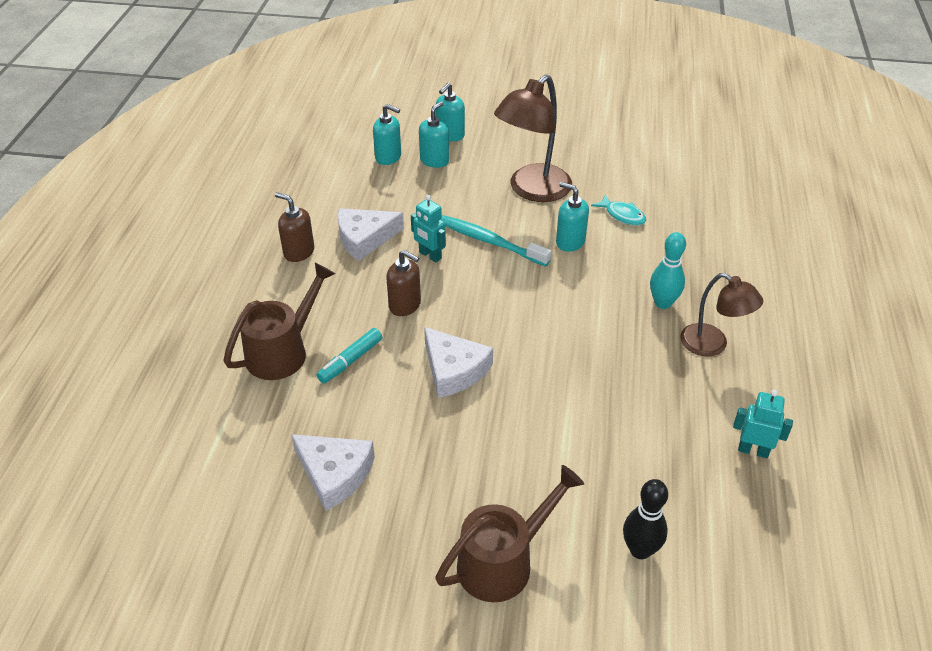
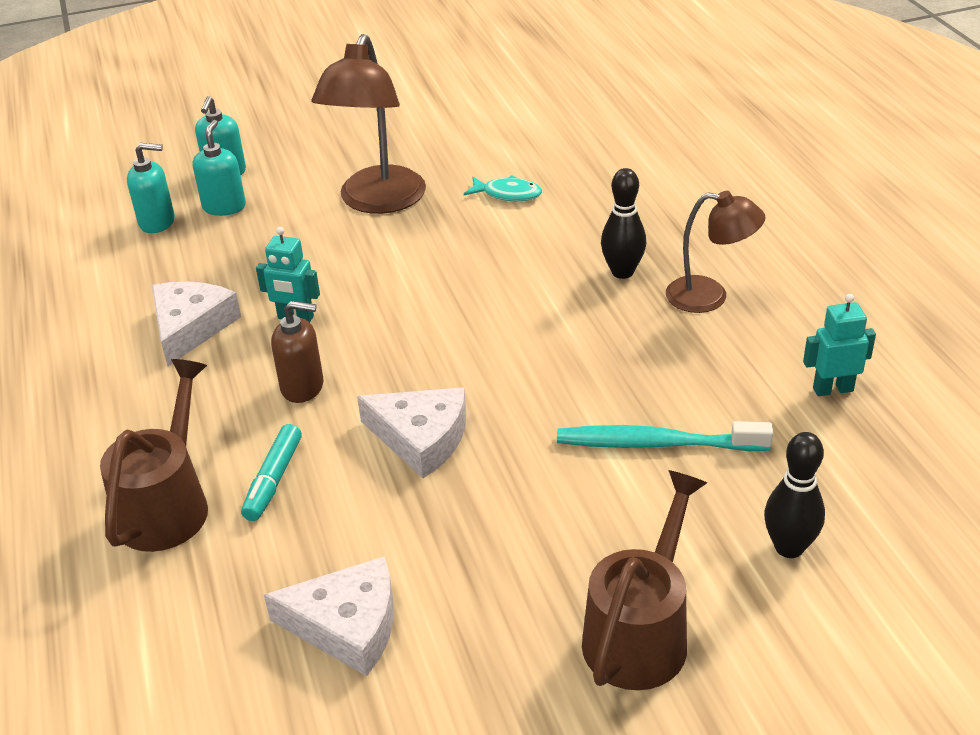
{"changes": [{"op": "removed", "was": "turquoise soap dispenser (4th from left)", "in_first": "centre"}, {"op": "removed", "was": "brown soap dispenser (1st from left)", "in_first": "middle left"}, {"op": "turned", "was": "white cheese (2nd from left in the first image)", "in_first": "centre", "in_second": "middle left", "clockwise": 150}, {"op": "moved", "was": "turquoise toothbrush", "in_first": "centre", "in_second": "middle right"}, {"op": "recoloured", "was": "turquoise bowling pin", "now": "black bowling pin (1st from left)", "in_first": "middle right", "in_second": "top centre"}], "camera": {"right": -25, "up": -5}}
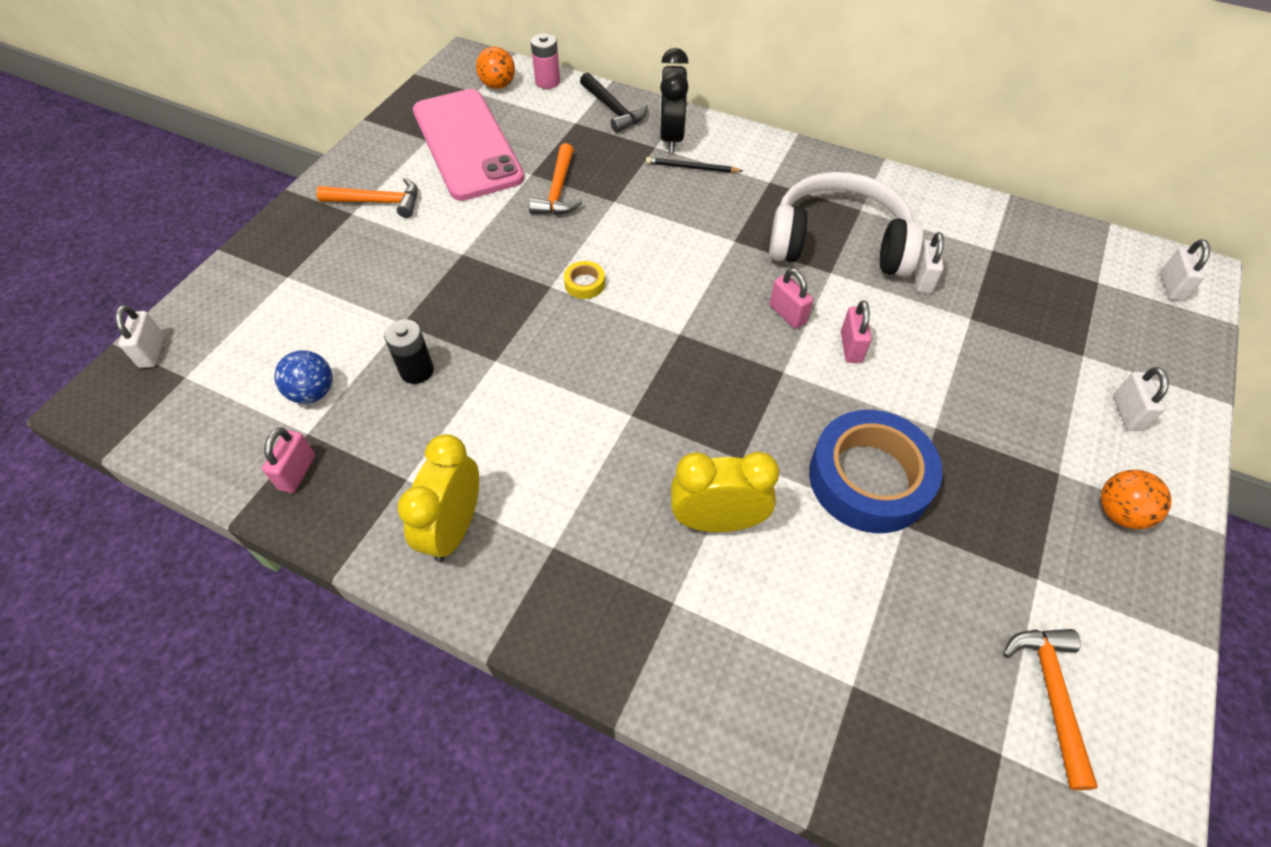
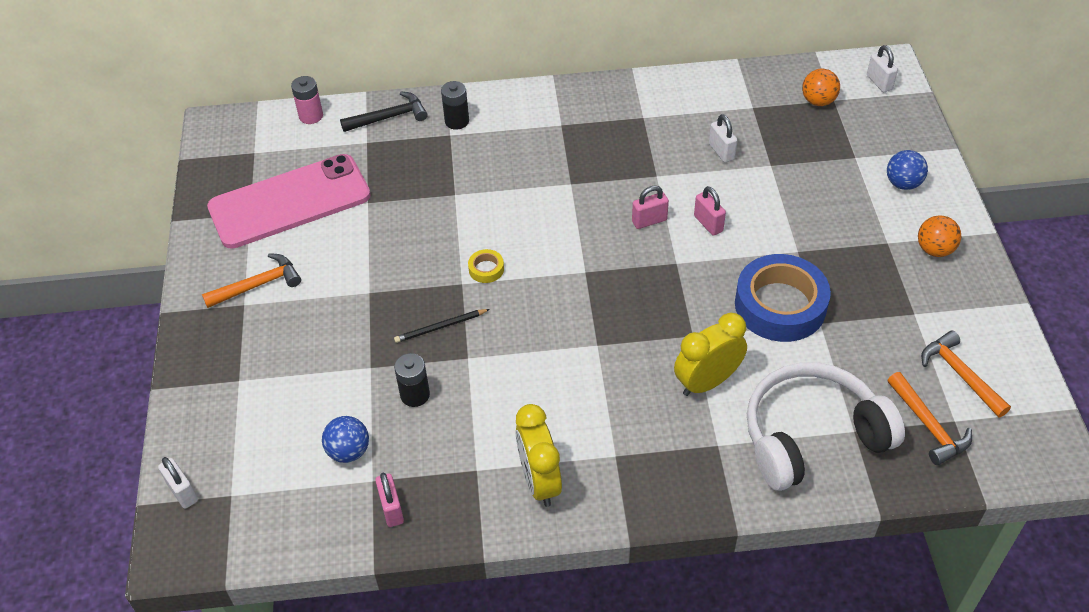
{"changes": [{"op": "moved", "was": "orange ball (1st from left)", "in_first": "top centre", "in_second": "top right"}, {"op": "replaced", "was": "black clock", "now": "black battery (2nd from left)", "in_first": "top centre", "in_second": "top centre"}, {"op": "turned", "was": "black hammer", "in_first": "top centre", "in_second": "top centre", "clockwise": -45}, {"op": "turned", "was": "pink phone", "in_first": "top centre", "in_second": "top left", "clockwise": -60}, {"op": "moved", "was": "orange hammer (2nd from left)", "in_first": "top centre", "in_second": "bottom right"}, {"op": "moved", "was": "black pencil", "in_first": "top centre", "in_second": "centre"}, {"op": "moved", "was": "white headphones", "in_first": "top centre", "in_second": "bottom right"}, {"op": "turned", "was": "pink padlock (2nd from left)", "in_first": "centre", "in_second": "centre", "clockwise": -45}, {"op": "replaced", "was": "white padlock (3rd from left)", "now": "blue ball (2nd from left)", "in_first": "middle right", "in_second": "top right"}], "camera": {"right": -30, "up": -5}}
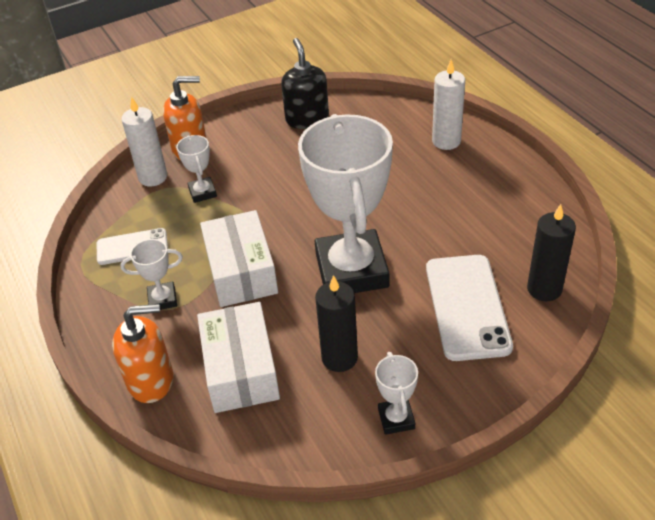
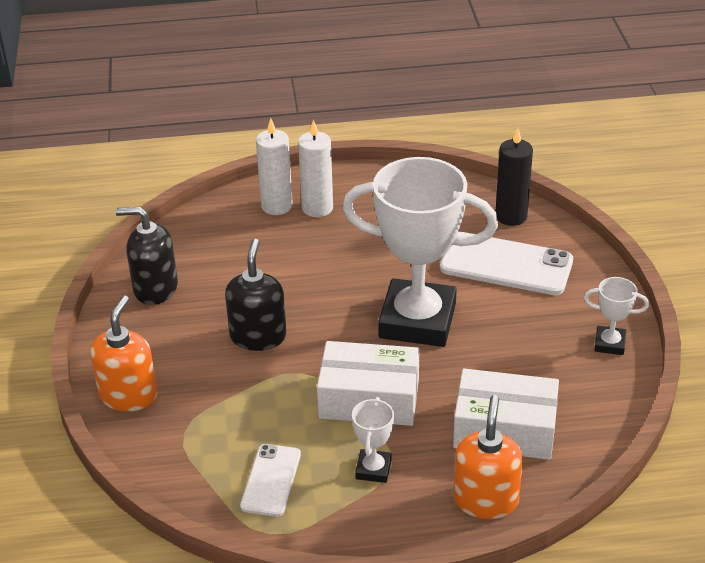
{"changes": [{"op": "moved", "was": "white candle (1st from left in the first image)", "now": "white candle (2nd from left)", "in_first": "top left", "in_second": "top centre"}, {"op": "removed", "was": "white trophy (2nd from left)", "in_first": "top left"}, {"op": "removed", "was": "black candle (1st from left)", "in_first": "centre"}, {"op": "added", "now": "black soap dispenser (2nd from left)", "in_second": "centre"}], "camera": {"right": -70, "up": -5}}
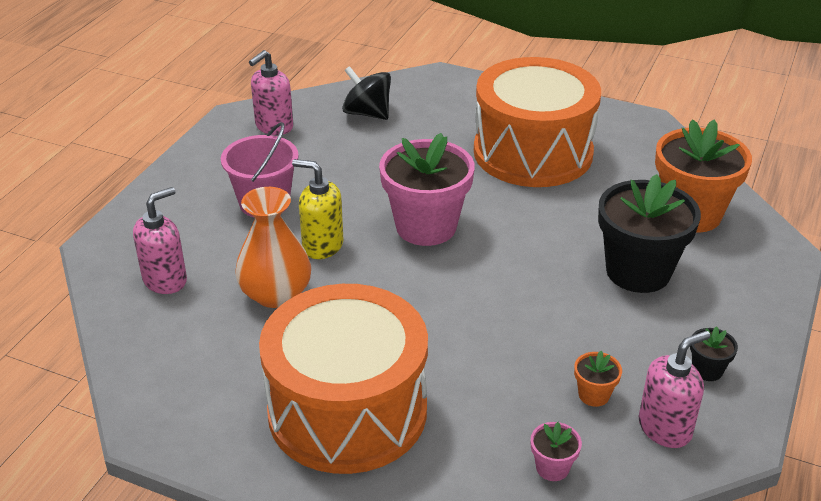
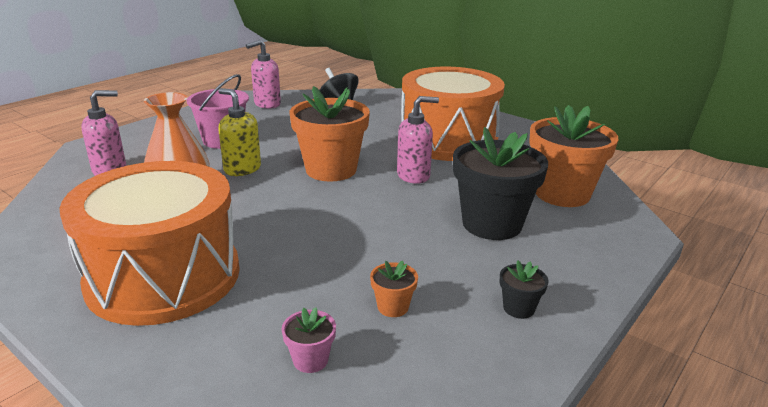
{"changes": [{"op": "recoloured", "was": "pink flower pot (1st from left)", "now": "orange flower pot (1st from left)", "in_first": "centre", "in_second": "top centre"}, {"op": "moved", "was": "pink soap dispenser (3rd from left)", "in_first": "bottom right", "in_second": "centre"}], "camera": {"right": 15, "up": -10}}
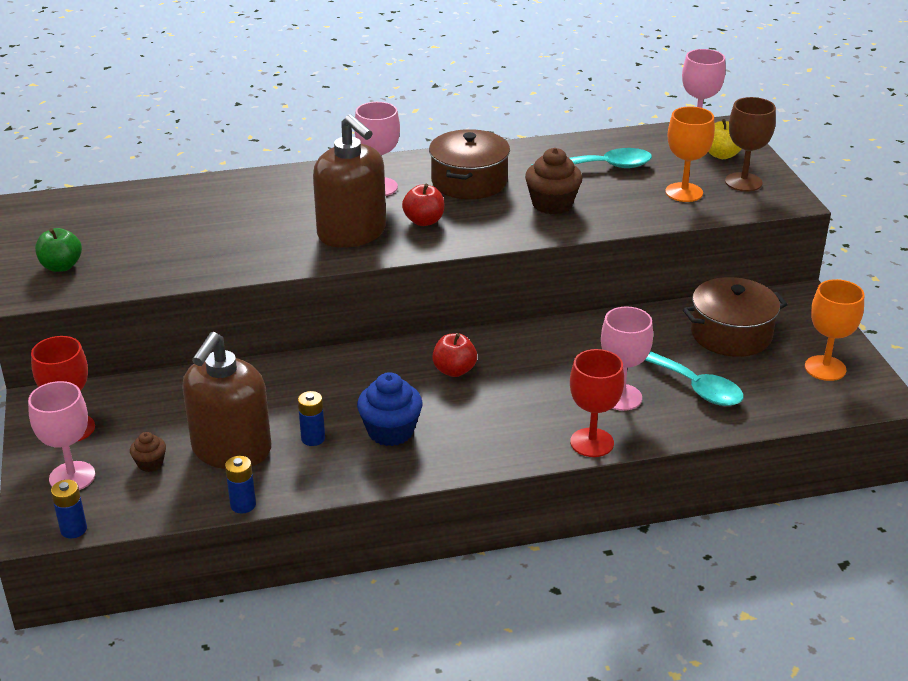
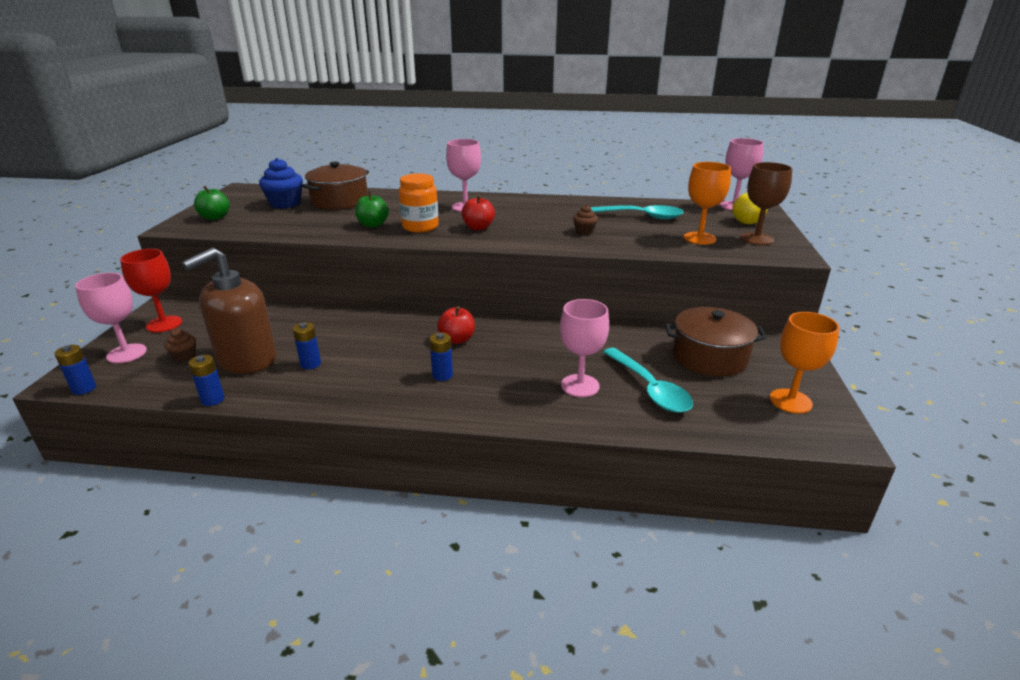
{"changes": [{"op": "replaced", "was": "brown soap dispenser (2nd from left)", "now": "orange jar", "in_first": "top centre", "in_second": "top centre"}, {"op": "moved", "was": "brown pot (1st from left)", "in_first": "top centre", "in_second": "top left"}, {"op": "resized", "was": "brown cupcake (2nd from left)", "in_first": "top centre", "in_second": "top centre", "ratio": 0.53}, {"op": "removed", "was": "red goblet (2nd from left)", "in_first": "centre"}, {"op": "moved", "was": "blue cupcake", "in_first": "centre", "in_second": "top left"}, {"op": "added", "now": "green apple (2nd from left)", "in_second": "top centre"}, {"op": "added", "now": "blue battery (4th from left)", "in_second": "centre"}], "camera": {"right": 20, "up": -5}}
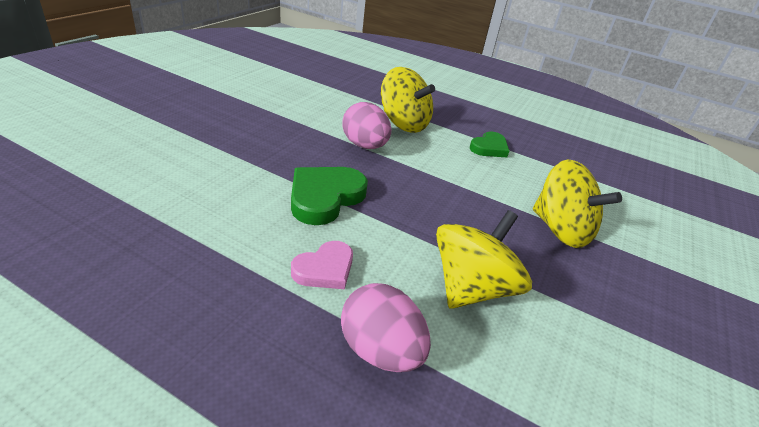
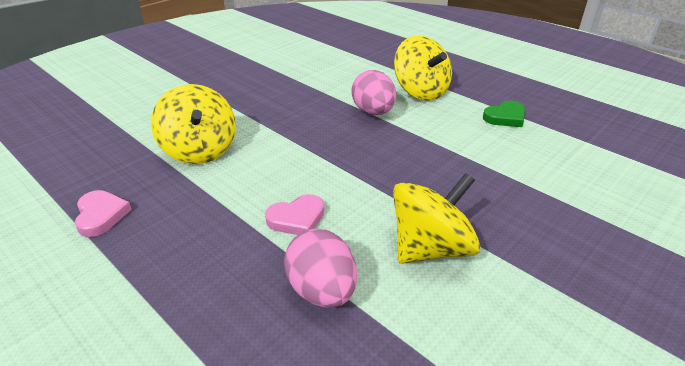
{"changes": [{"op": "moved", "was": "yellow spinning top (3rd from left in the first image)", "now": "yellow spinning top (1st from left)", "in_first": "middle right", "in_second": "middle left"}, {"op": "removed", "was": "green heart (1st from left)", "in_first": "centre"}, {"op": "added", "now": "pink heart (1st from left)", "in_second": "middle left"}], "camera": {"right": 20, "up": 0}}
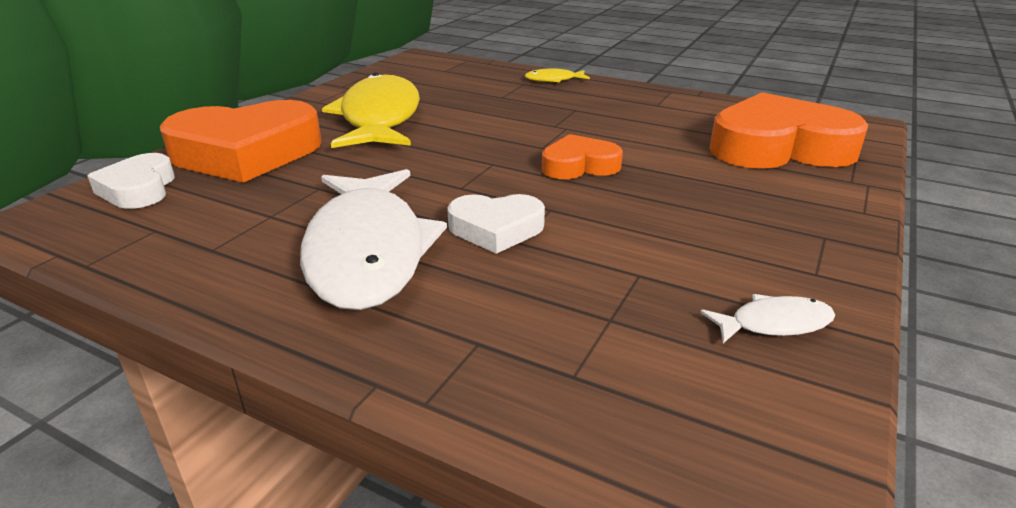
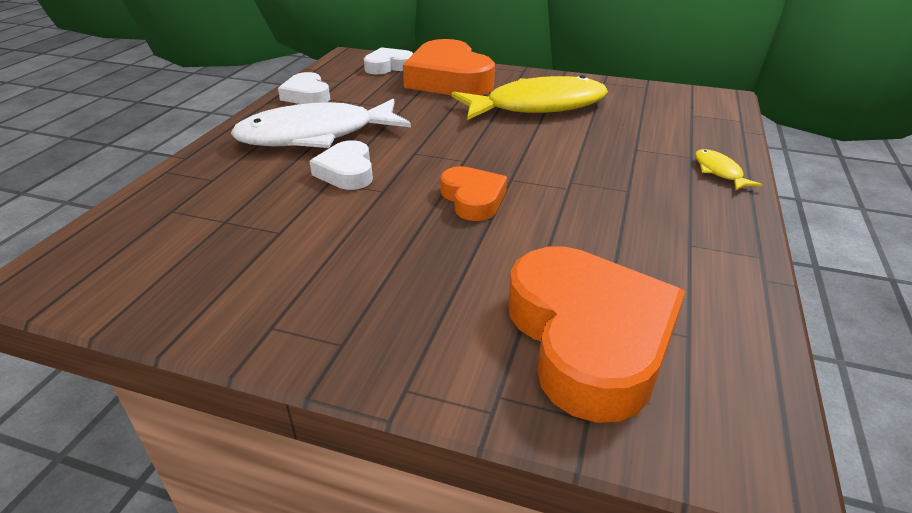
{"changes": [{"op": "removed", "was": "white fish (2nd from left)", "in_first": "middle right"}, {"op": "added", "now": "white heart (1st from left)", "in_second": "top centre"}], "camera": {"right": 80, "up": 5}}
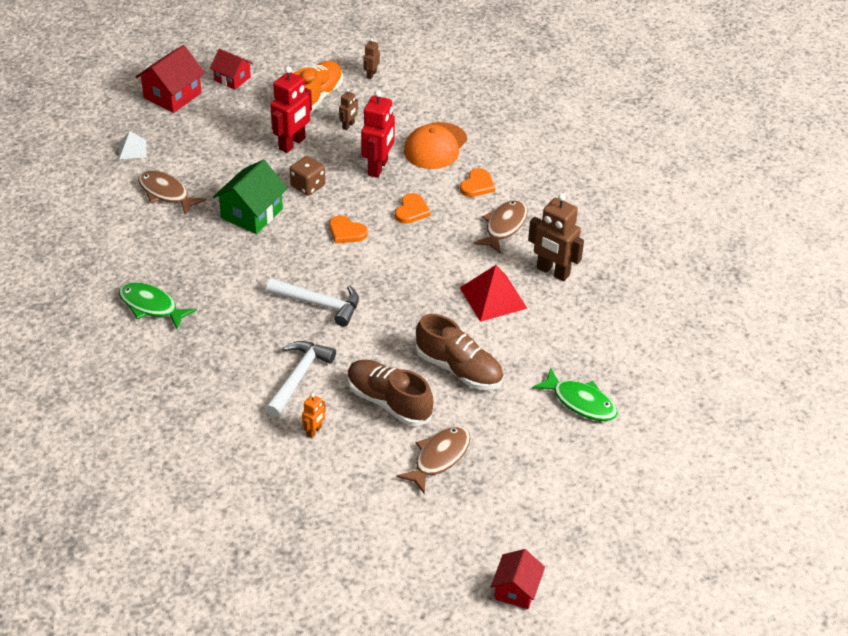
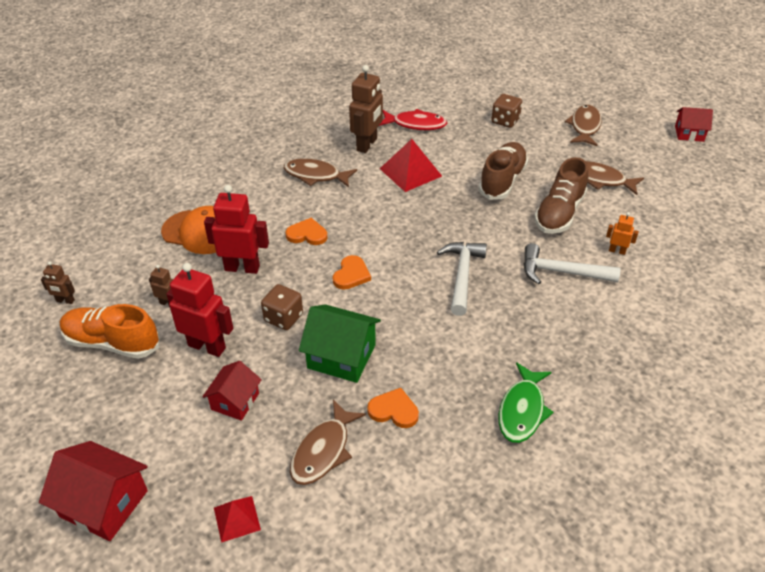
{"changes": [{"op": "moved", "was": "red house (2nd from left)", "in_first": "top left", "in_second": "bottom left"}, {"op": "recoloured", "was": "white pyramid", "now": "red pyramid (1st from left)", "in_first": "top left", "in_second": "bottom left"}, {"op": "moved", "was": "orange heart (3rd from left)", "in_first": "top centre", "in_second": "bottom centre"}, {"op": "replaced", "was": "green fish (2nd from left)", "now": "brown dice (2nd from left)", "in_first": "middle right", "in_second": "top centre"}, {"op": "added", "now": "brown fish (3rd from left)", "in_second": "top right"}, {"op": "added", "now": "red fish", "in_second": "top centre"}], "camera": {"right": -100, "up": 0}}
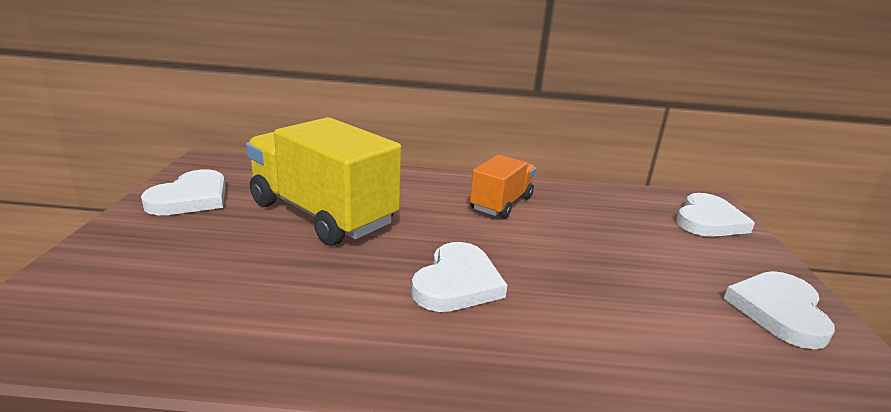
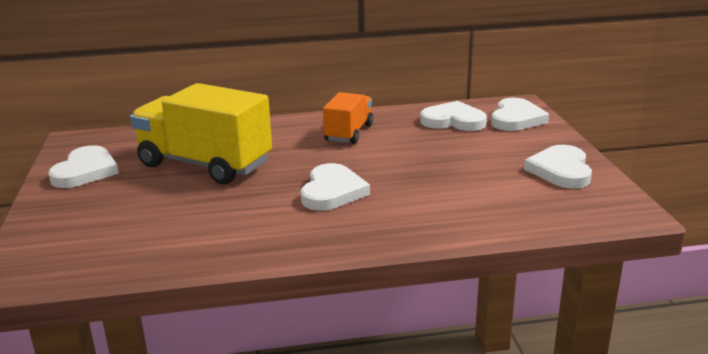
{"changes": [{"op": "added", "now": "white heart (3rd from left)", "in_second": "top centre"}], "camera": {"right": -10, "up": 0}}
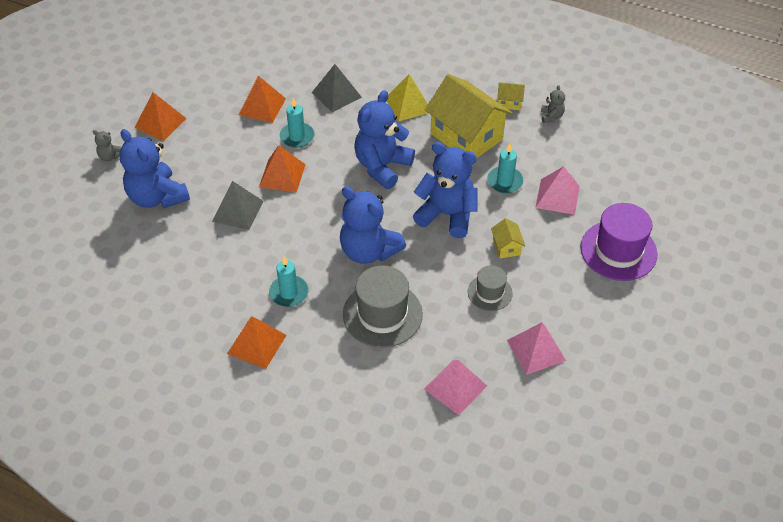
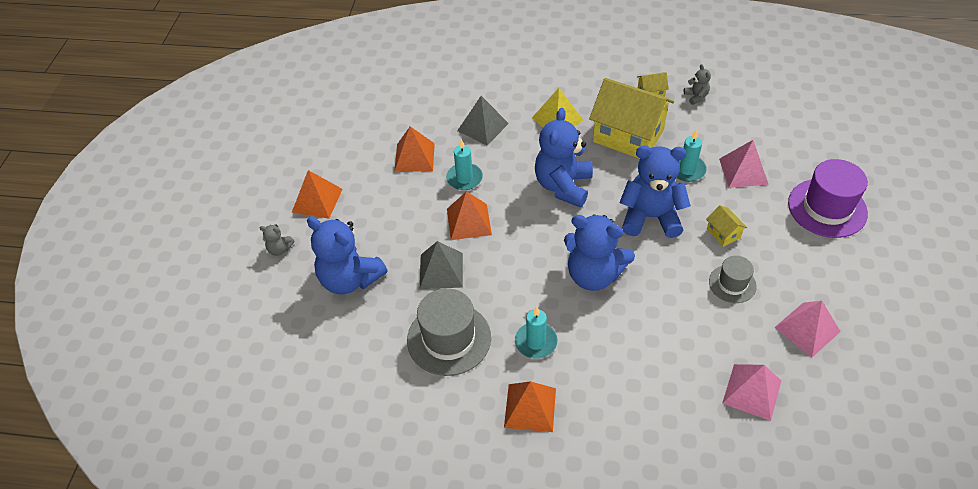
{"changes": [{"op": "moved", "was": "grey hat (1st from left)", "in_first": "centre", "in_second": "bottom centre"}], "camera": {"right": -15, "up": 0}}
